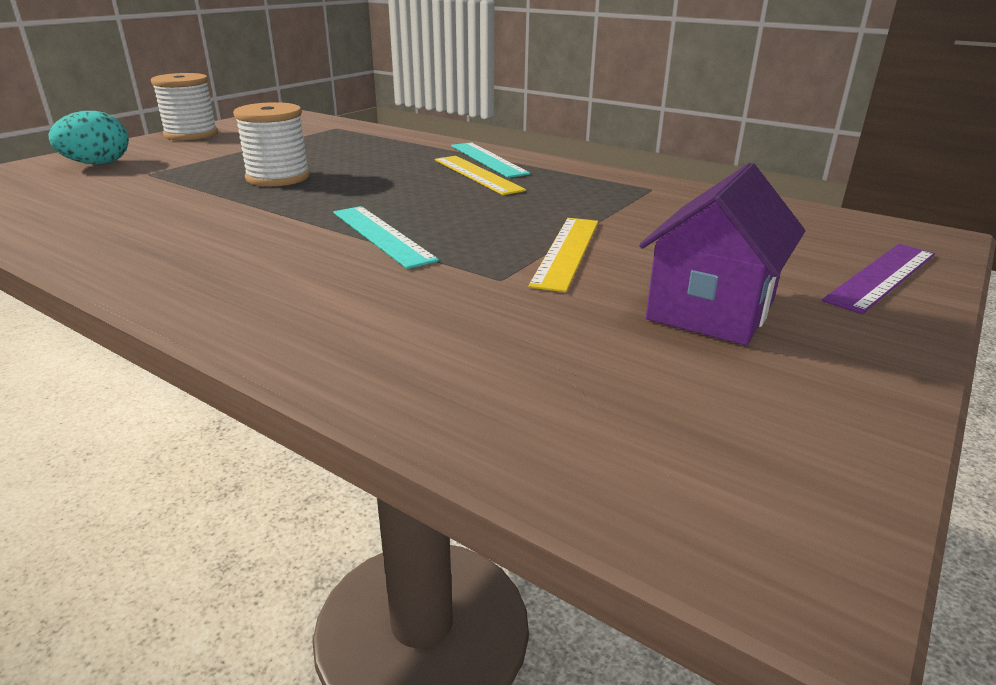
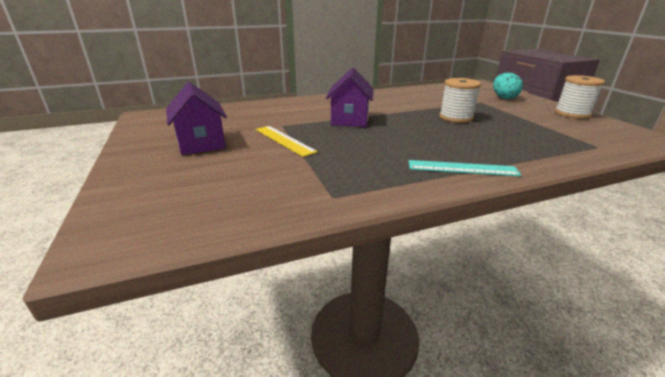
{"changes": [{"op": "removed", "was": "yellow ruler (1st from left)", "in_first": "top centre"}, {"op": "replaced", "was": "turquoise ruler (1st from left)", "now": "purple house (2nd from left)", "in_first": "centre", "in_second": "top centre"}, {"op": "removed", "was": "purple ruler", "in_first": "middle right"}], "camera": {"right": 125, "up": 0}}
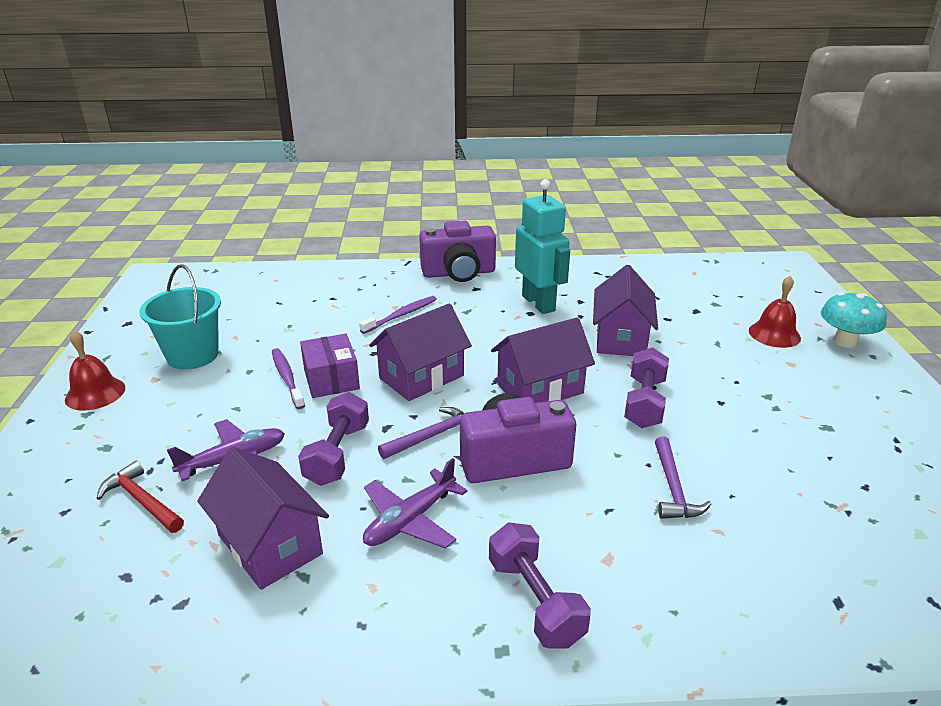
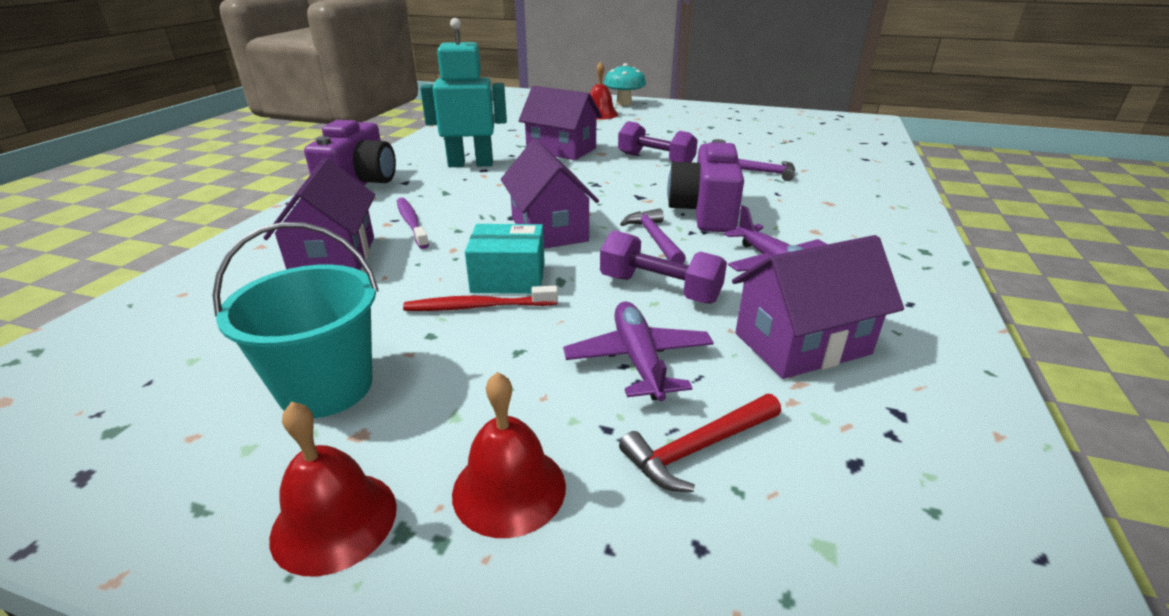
{"changes": [{"op": "moved", "was": "purple house (3rd from left in the first image)", "now": "purple house (1st from left)", "in_first": "centre", "in_second": "middle left"}, {"op": "recoloured", "was": "purple box", "now": "turquoise box", "in_first": "centre", "in_second": "centre"}, {"op": "recoloured", "was": "purple toothbrush (1st from left)", "now": "red toothbrush", "in_first": "middle left", "in_second": "centre"}, {"op": "removed", "was": "purple dumbbell (2nd from left)", "in_first": "bottom centre"}, {"op": "added", "now": "red bell (2nd from left)", "in_second": "bottom centre"}], "camera": {"right": -70, "up": 0}}
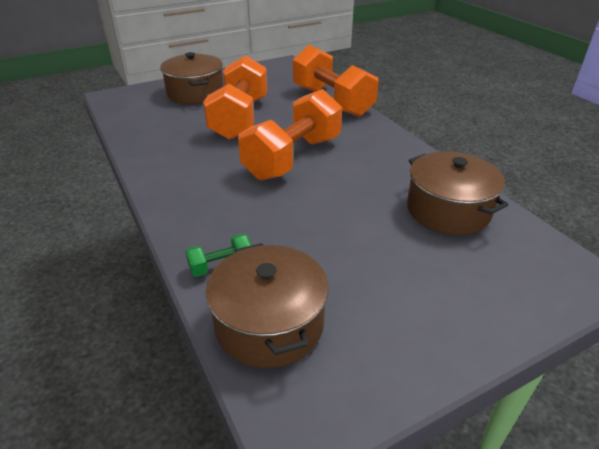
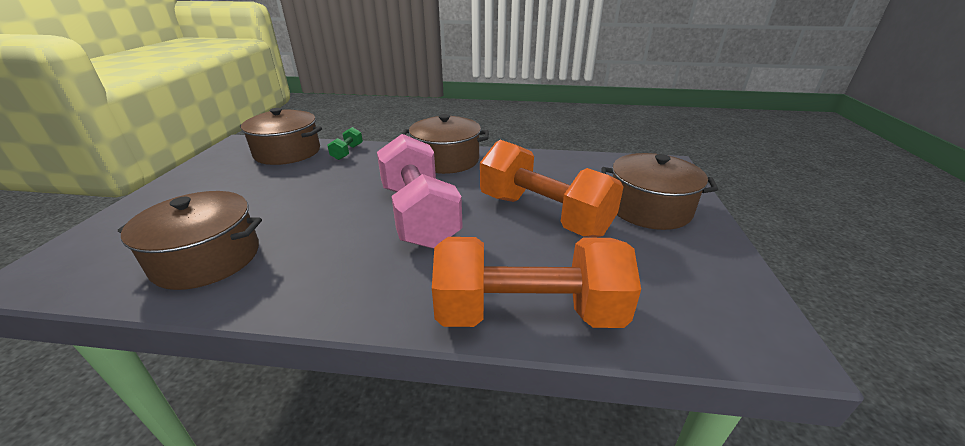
{"changes": [{"op": "recoloured", "was": "orange dumbbell (2nd from left)", "now": "pink dumbbell", "in_first": "top centre", "in_second": "centre"}, {"op": "added", "now": "brown pot (3rd from left)", "in_second": "top centre"}], "camera": {"right": 125, "up": -5}}
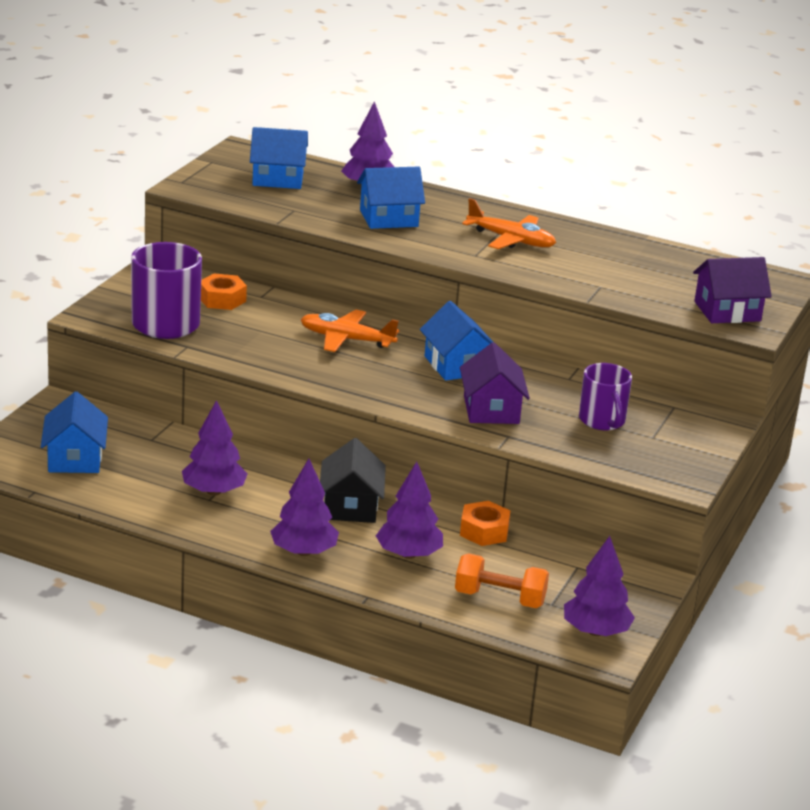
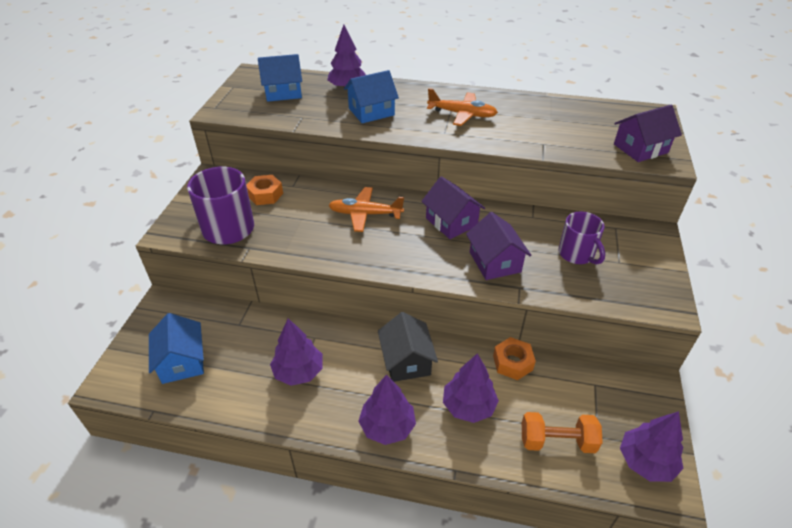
{"changes": [{"op": "recoloured", "was": "blue house (4th from left)", "now": "purple house (1st from left)", "in_first": "centre", "in_second": "centre"}], "camera": {"right": -10, "up": 15}}
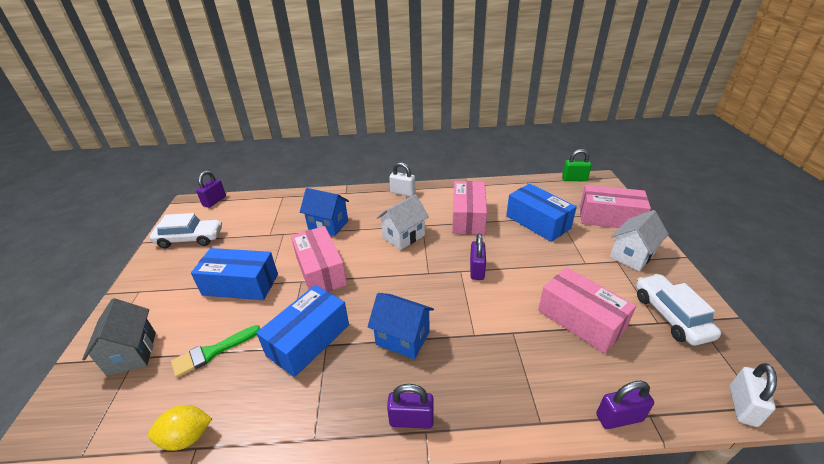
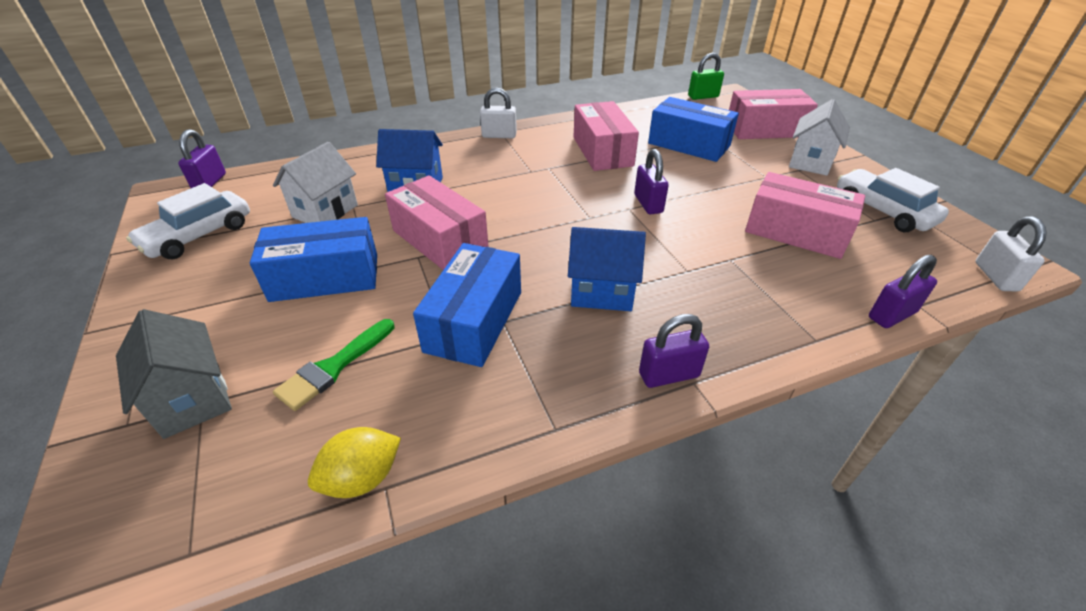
{"changes": [{"op": "moved", "was": "white house (1st from left)", "in_first": "centre", "in_second": "top left"}, {"op": "turned", "was": "white car (1st from left)", "in_first": "middle left", "in_second": "middle left", "clockwise": 150}], "camera": {"right": -20, "up": 5}}
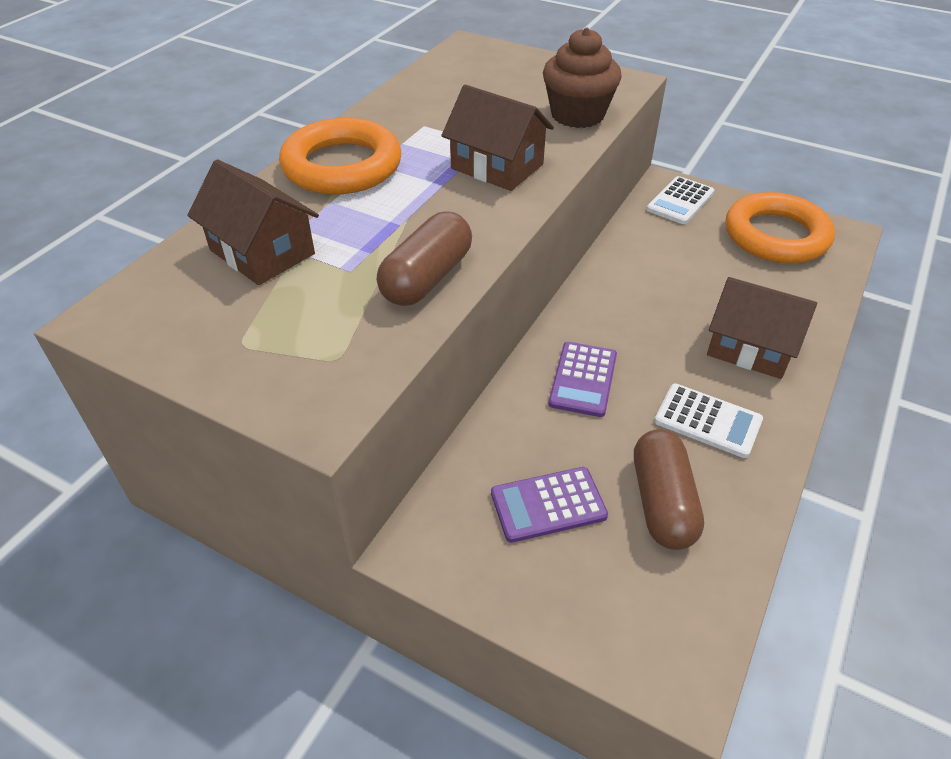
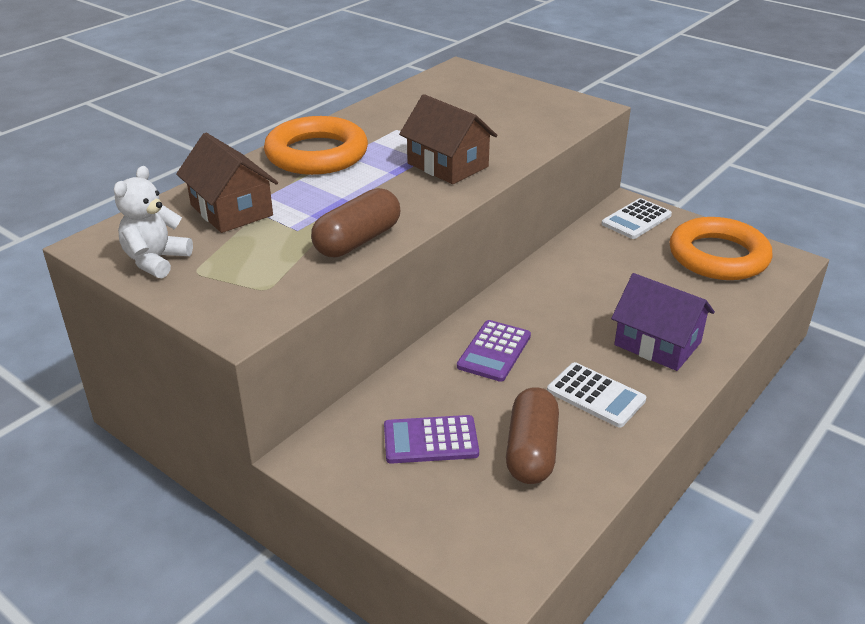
{"changes": [{"op": "removed", "was": "brown cupcake", "in_first": "top centre"}, {"op": "recoloured", "was": "brown house (3rd from left)", "now": "purple house", "in_first": "middle right", "in_second": "middle right"}, {"op": "added", "now": "white teddy bear", "in_second": "middle left"}], "camera": {"right": 10, "up": -10}}
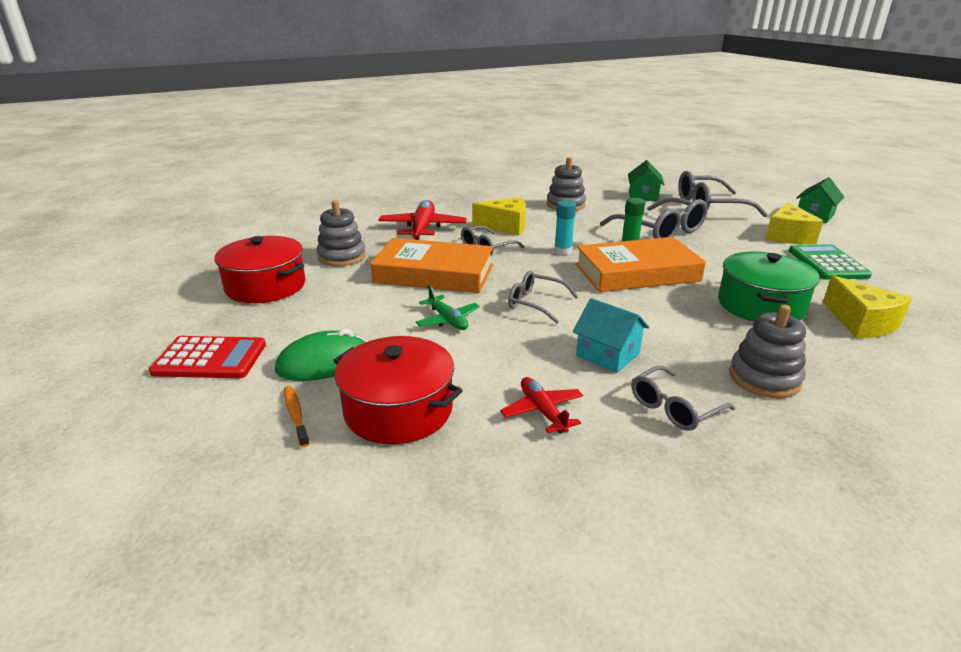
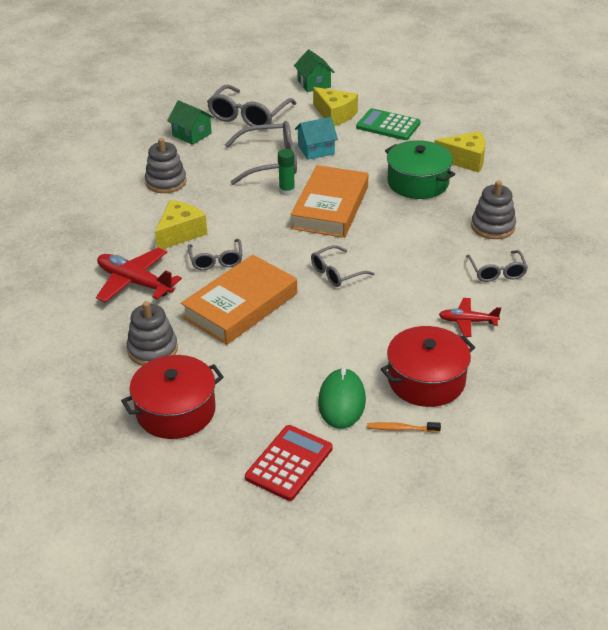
{"changes": [{"op": "removed", "was": "turquoise glue stick", "in_first": "centre"}, {"op": "removed", "was": "green plane", "in_first": "centre"}, {"op": "moved", "was": "turquoise house", "in_first": "centre", "in_second": "top centre"}], "camera": {"right": -60, "up": 10}}
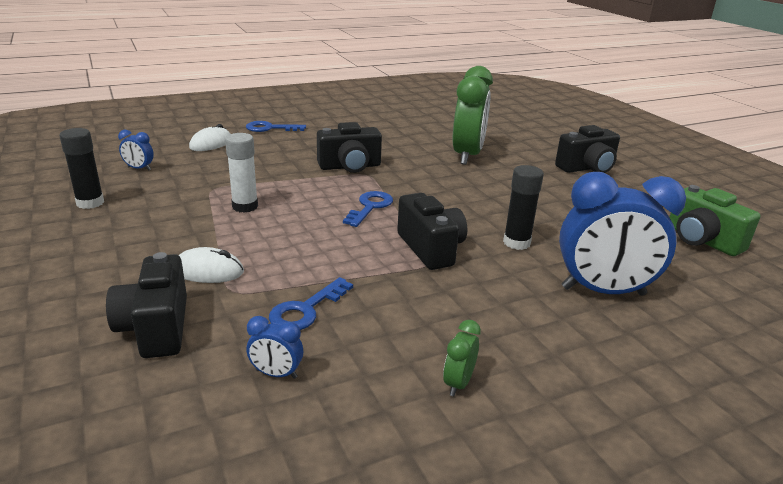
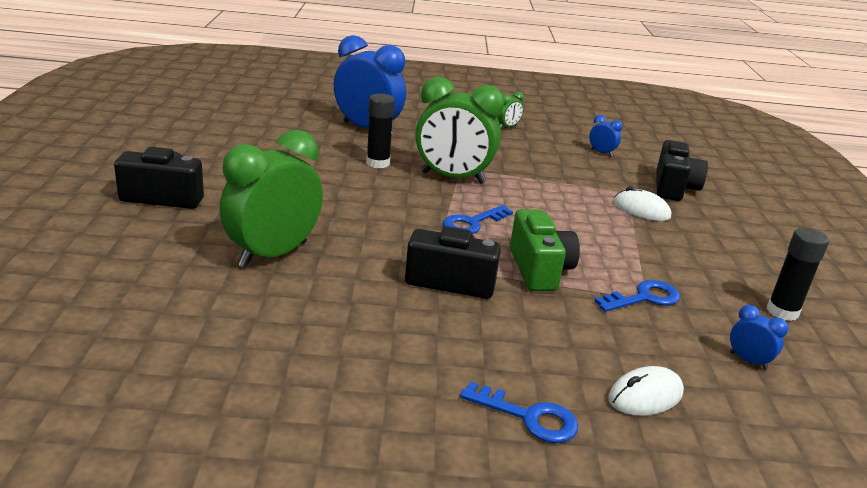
{"changes": [{"op": "removed", "was": "white glue stick", "in_first": "middle left"}, {"op": "moved", "was": "green camera", "in_first": "middle right", "in_second": "centre"}, {"op": "replaced", "was": "black camera (3rd from left)", "now": "green clock (2nd from left)", "in_first": "centre", "in_second": "top centre"}, {"op": "moved", "was": "blue key (2nd from left in the first image)", "now": "blue key (3rd from left)", "in_first": "centre", "in_second": "middle right"}], "camera": {"right": -155, "up": 0}}
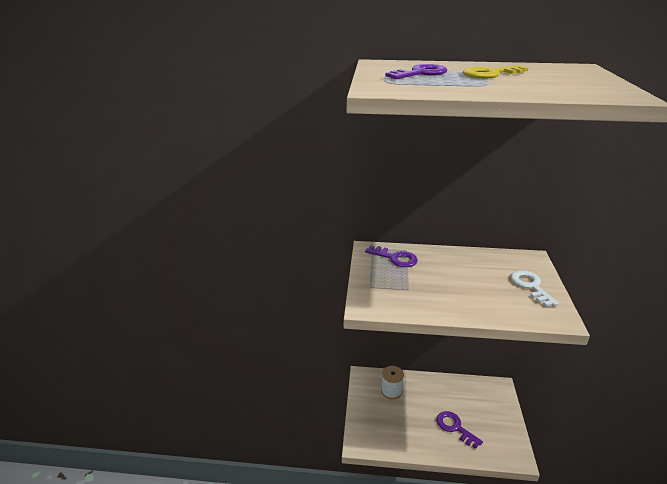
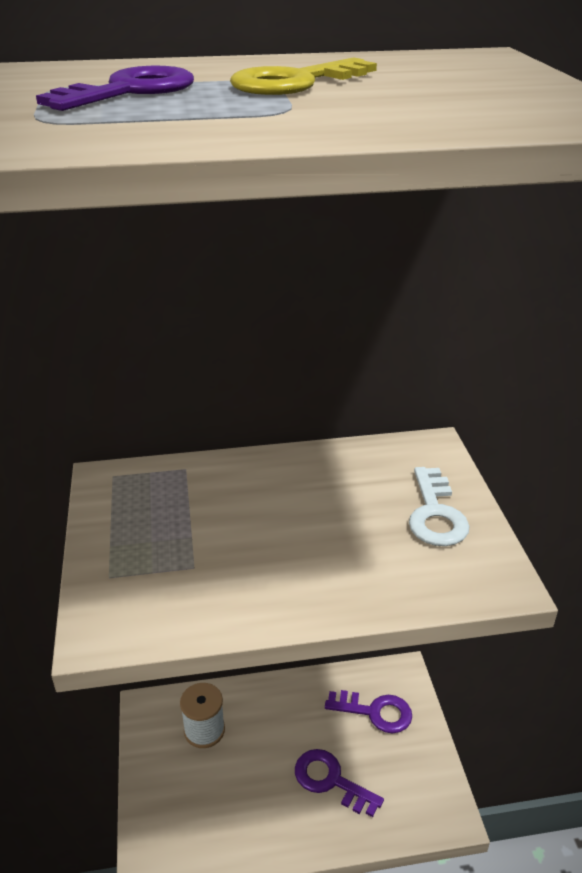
{"changes": [{"op": "moved", "was": "purple key (1st from left in the first image)", "now": "purple key (3rd from left)", "in_first": "centre", "in_second": "bottom centre"}, {"op": "turned", "was": "white key", "in_first": "middle right", "in_second": "middle right", "clockwise": -150}], "camera": {"right": -15, "up": 5}}
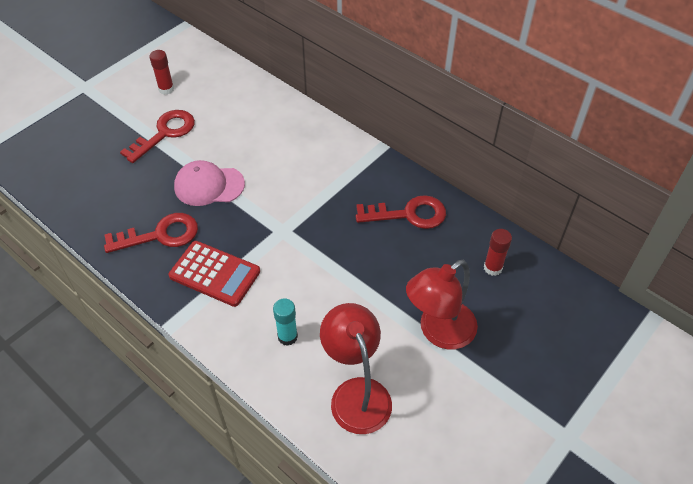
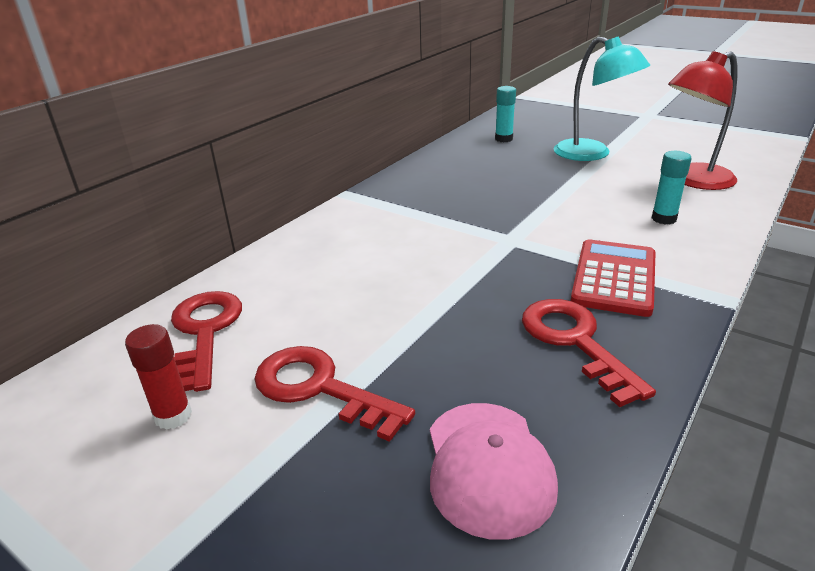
{"changes": [{"op": "moved", "was": "pink cap", "in_first": "middle left", "in_second": "bottom centre"}, {"op": "moved", "was": "red key (3rd from left in the first image)", "now": "red key (1st from left)", "in_first": "centre", "in_second": "middle left"}, {"op": "recoloured", "was": "red glue stick (2nd from left)", "now": "turquoise glue stick (1st from left)", "in_first": "middle right", "in_second": "top centre"}, {"op": "recoloured", "was": "red lamp (2nd from left)", "now": "turquoise lamp", "in_first": "centre", "in_second": "top right"}], "camera": {"right": -95, "up": -20}}
